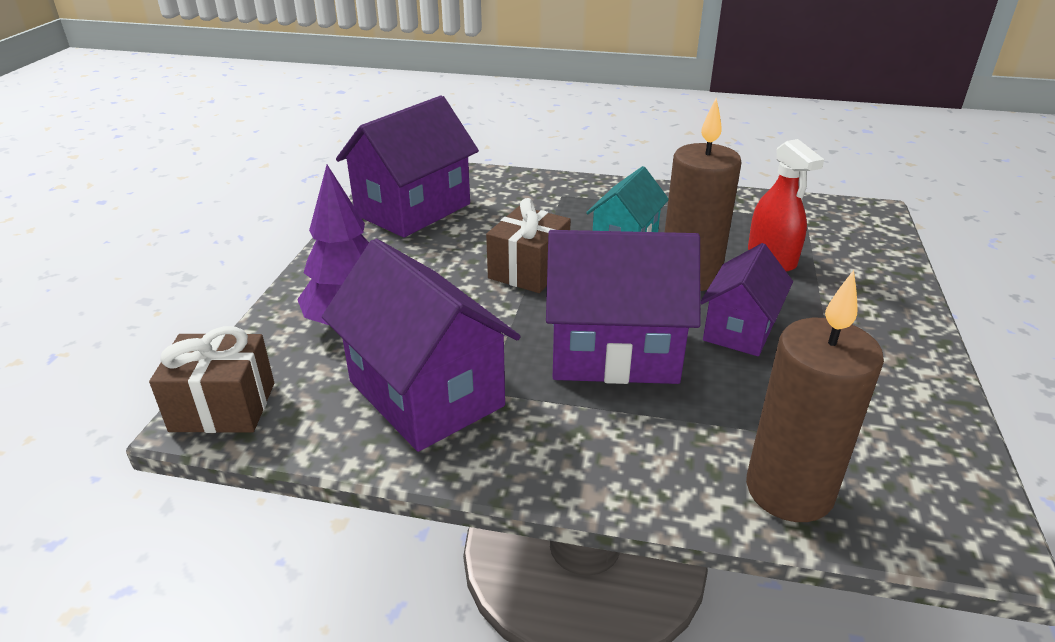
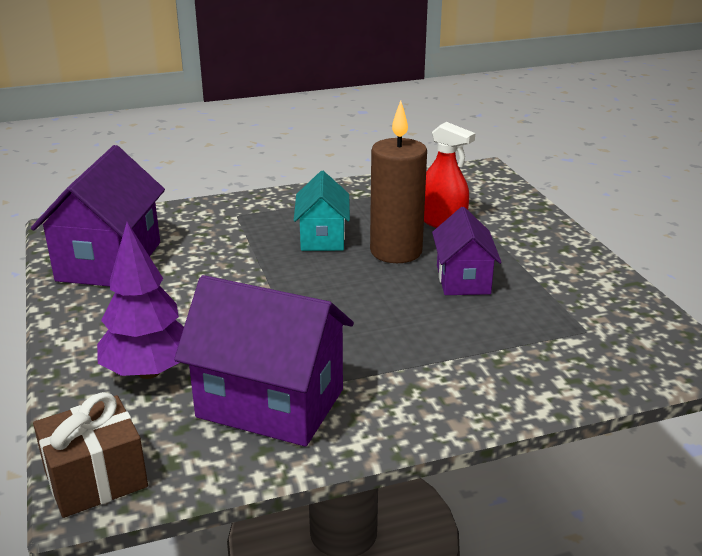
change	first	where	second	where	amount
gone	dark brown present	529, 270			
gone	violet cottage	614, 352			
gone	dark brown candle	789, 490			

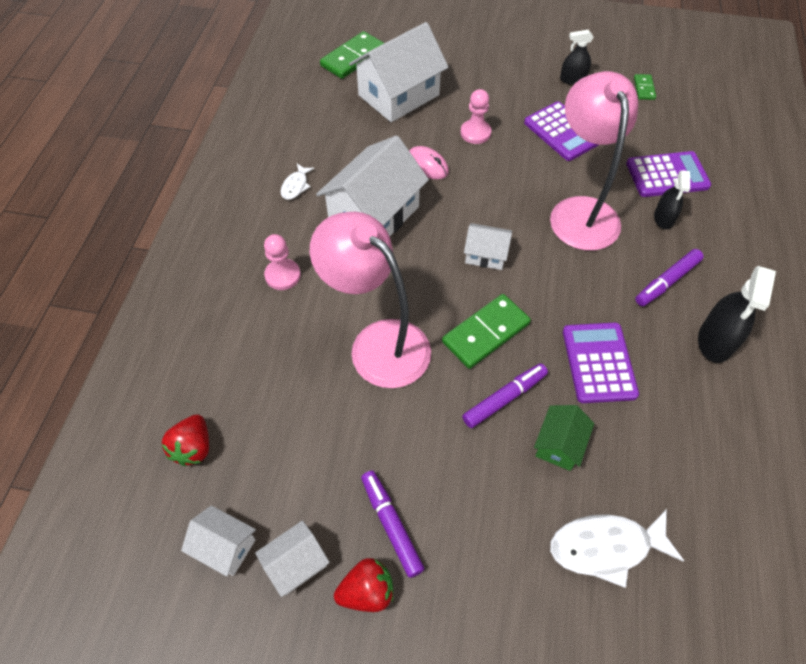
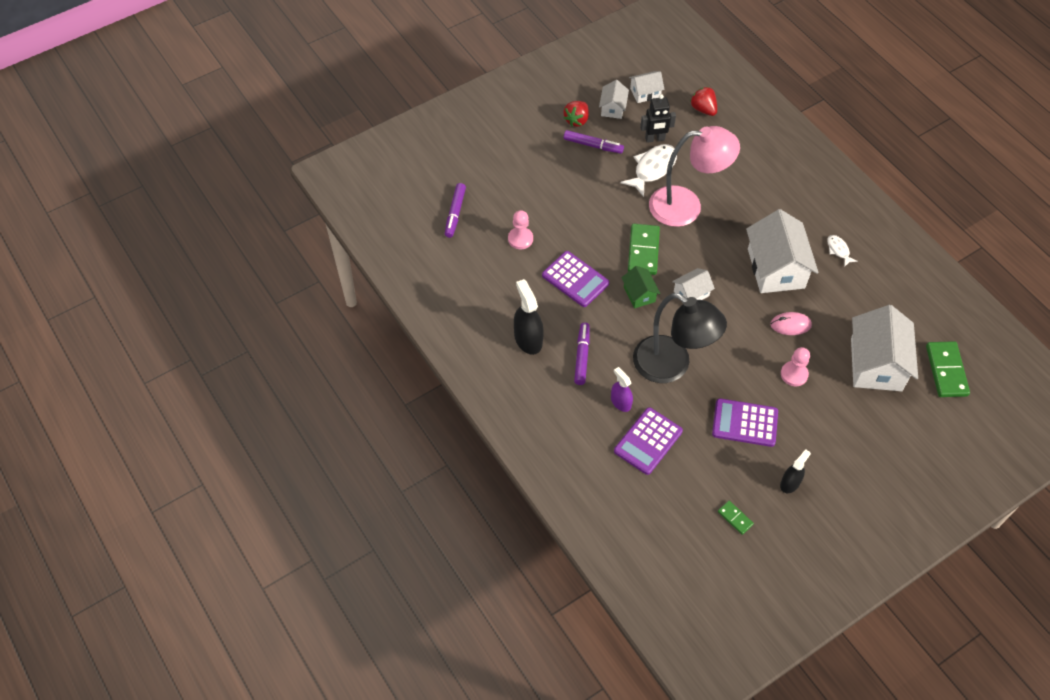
change	first	where	second	where	amount
shifted	violet marker	504, 398		455, 213	
shifted	pink pawn	282, 275		520, 239	
repainted	jet-black spray bottle	663, 218	violet spray bottle	620, 402	
shifted	pure white fish	606, 547		652, 169	
shifted	green cottage	559, 444		639, 294	
repainted	pink reading lamp	580, 211	jet-black reading lamp	671, 366	
new			jet-black toy robot	655, 139	

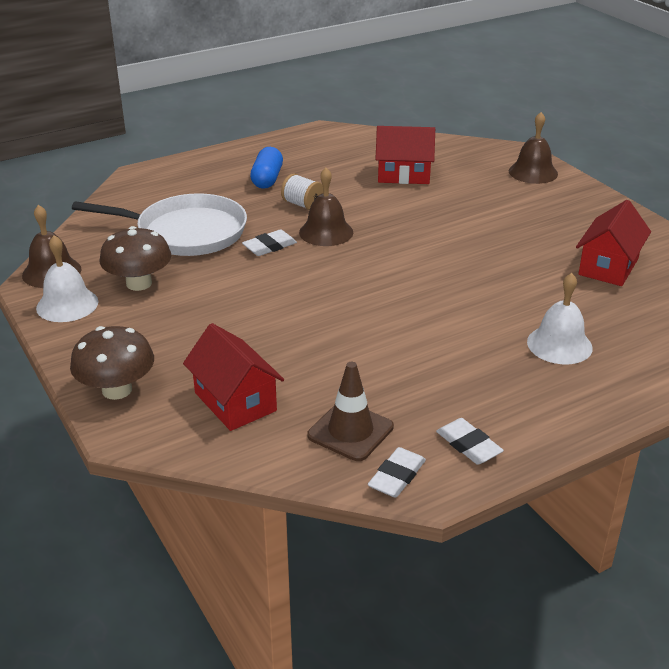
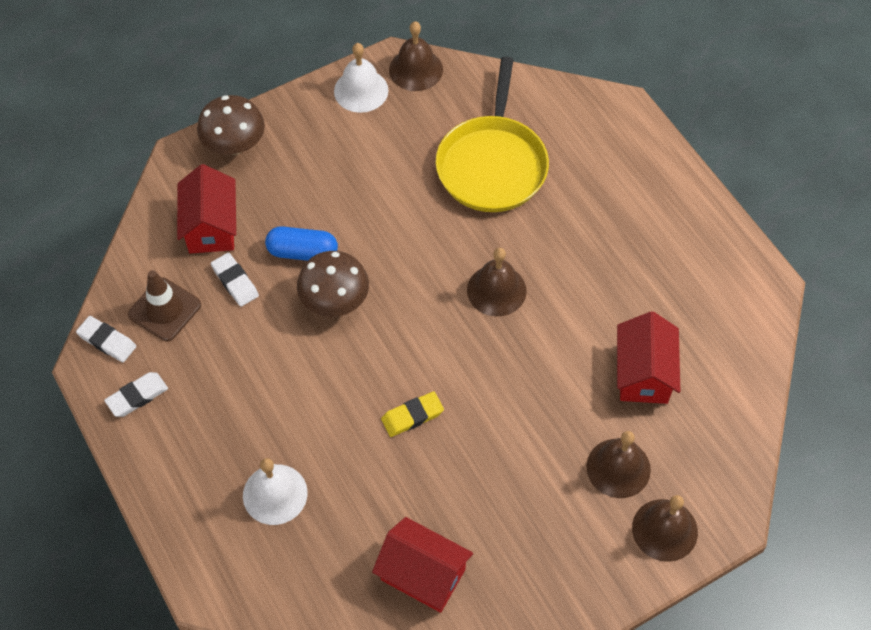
change	first	where	second	where	amount
rotated	red cottage	235, 402		211, 226	60 degrees counterclockwise
shifted	pure white gum eraser	269, 246		235, 282	
shifted	royal blue capsule	267, 179		302, 252	
shifted	dark brown fungus	139, 283		335, 301	
new			yellow gum eraser	412, 416	
repainted	pure white frying pan	186, 232	yellow frying pan	492, 165	
new			dark brown school bell	618, 468	
gone	pure white spool	302, 205			

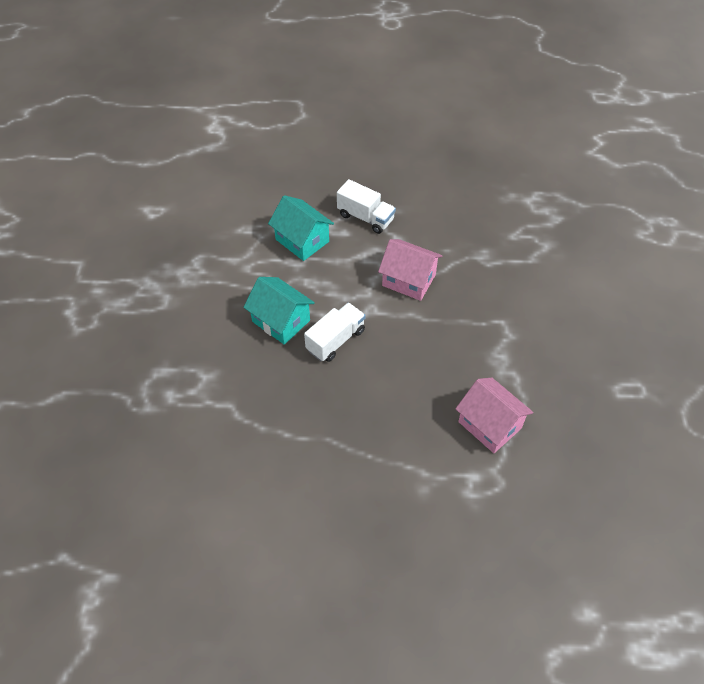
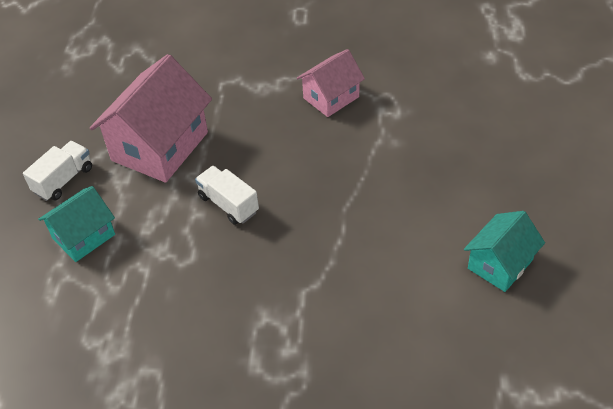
change	first	where	second	where	amount
scaled	pink cottage	408, 280		160, 146	x1.72
shifted	aqua cottage	281, 321		500, 264	

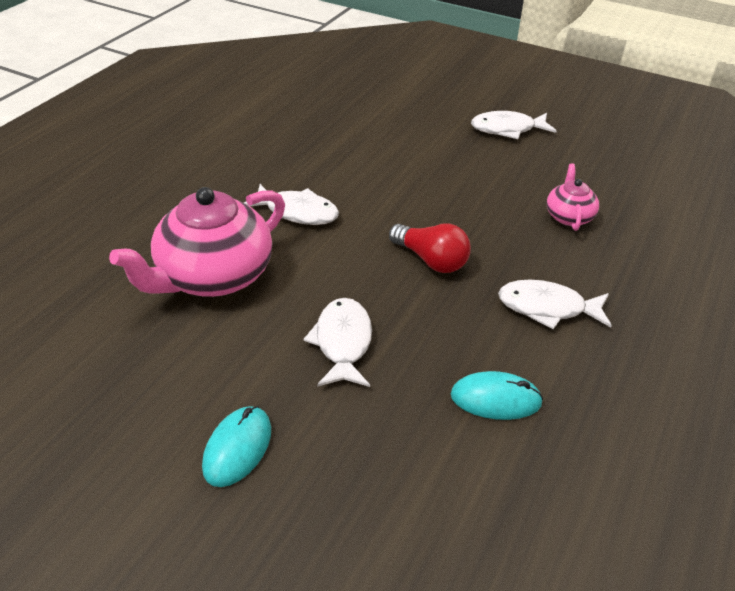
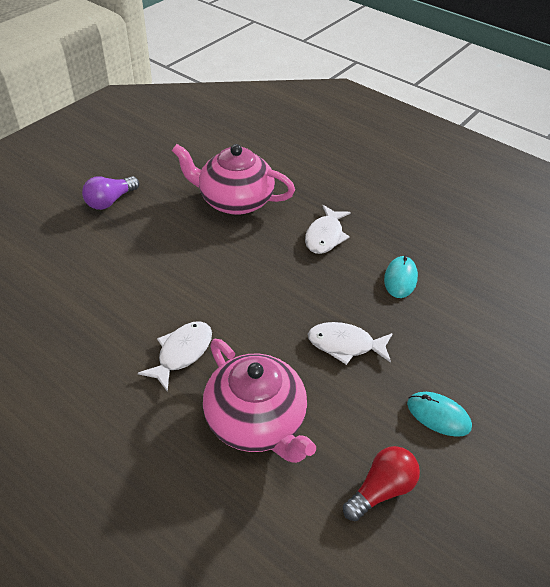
change	first	where	second	where	amount
swapped	pure white fish	507, 129	violet lightbulb	110, 201	
scaled	pink teapot	569, 216		234, 201	x2.04
shifted	red lightbulb	431, 260		381, 489	

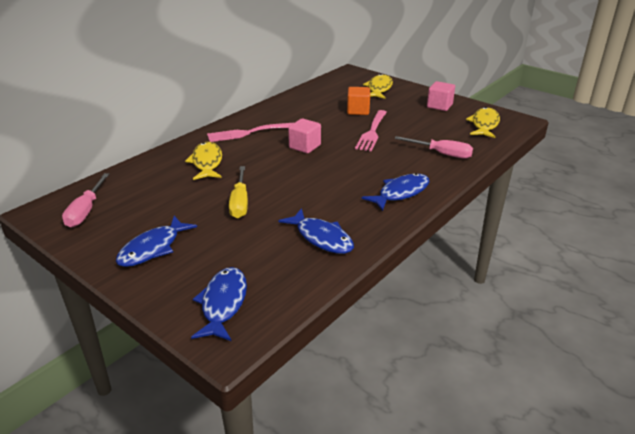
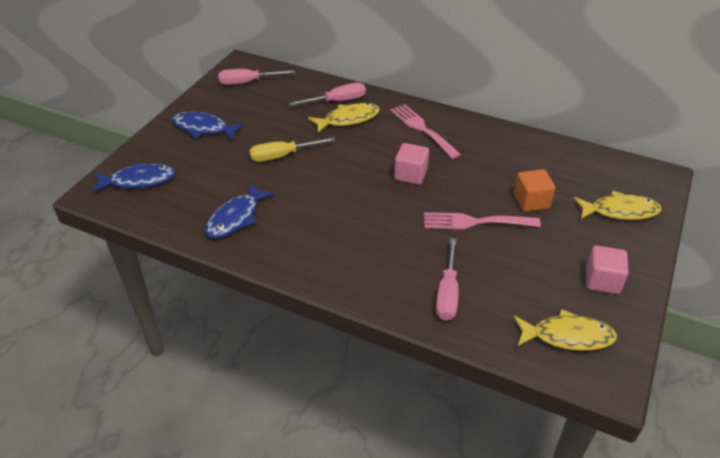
change	first	where	second	where	amount
new			pink screwdriver	337, 101	
gone	royal blue fish	400, 193			

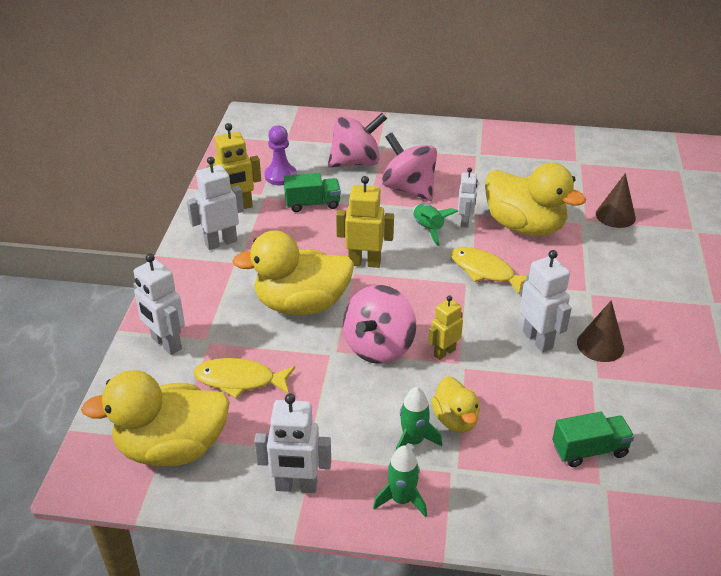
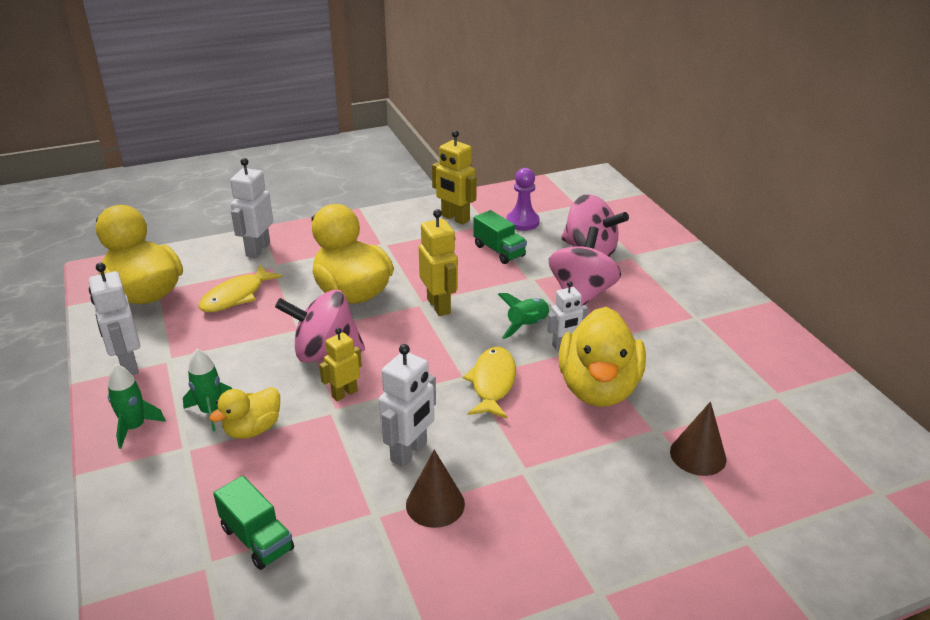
change	first	where	second	where	amount
rotated	yellow fish	240, 380		236, 296	120 degrees counterclockwise
rotated	yellow toy robot	444, 352		344, 393	60 degrees counterclockwise
gone	pure white toy robot	221, 242			

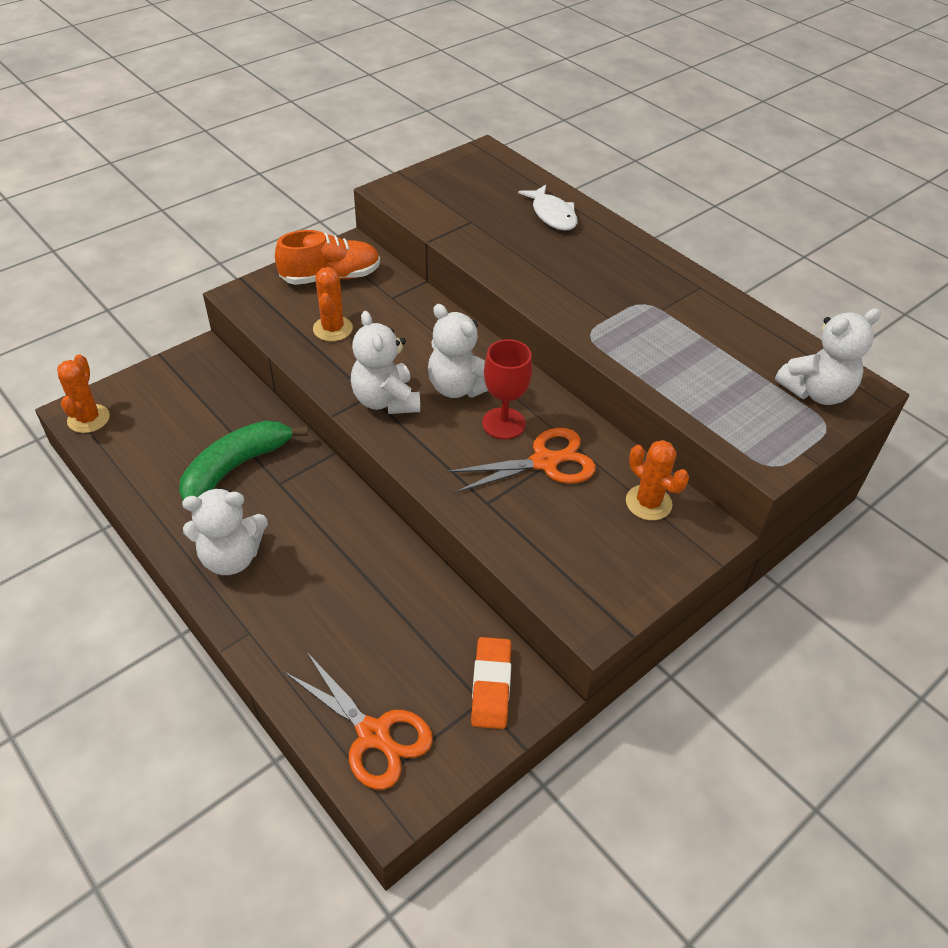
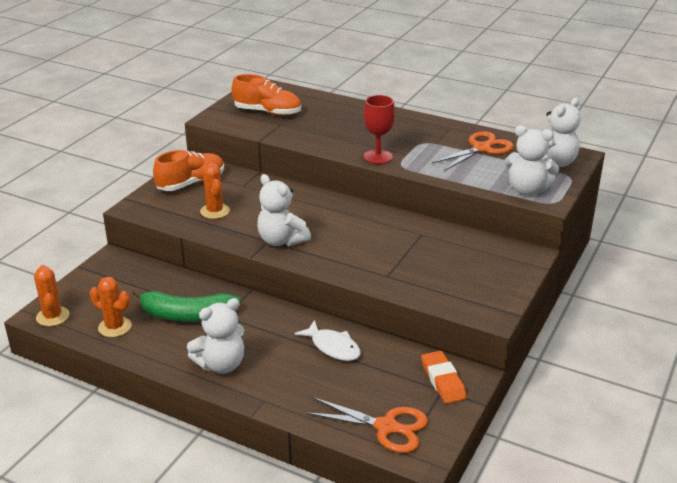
change	first	where	second	where	amount
shifted	orange-coloured cactus	648, 503		114, 327	
rotated	green banana fruit	236, 467		187, 315	105 degrees counterclockwise
new			orange-coloured lace-up shoe	267, 112	
shifted	pure white fish	552, 215		333, 347	
shifted	red chalice	503, 423		378, 157	
shifted	orange-coloured shears	544, 462		481, 148	
shifted	pure white teddy	459, 387		527, 190	

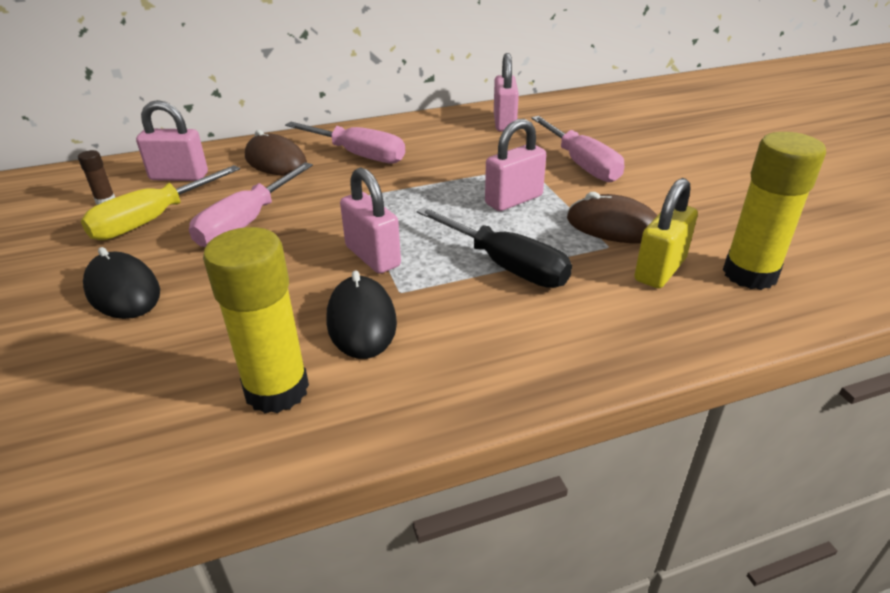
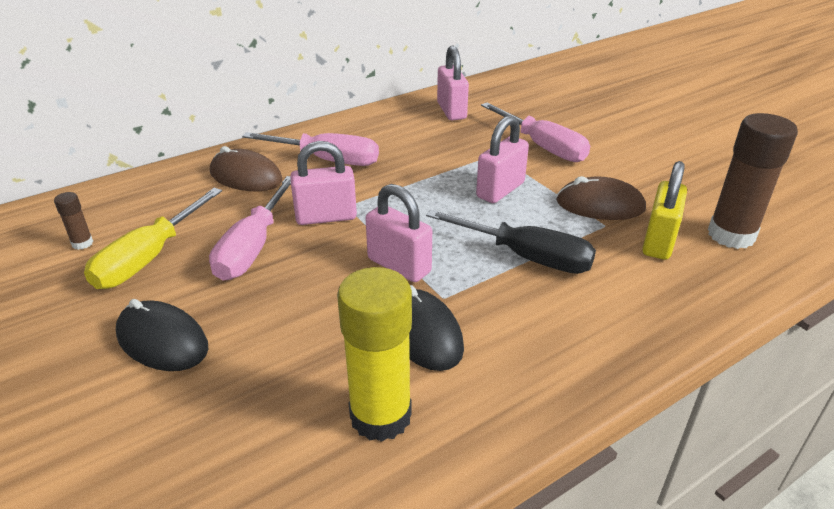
change	first	where	second	where	amount
shifted	pink small lock	179, 176		326, 217	
repainted	yellow stick of glue	749, 274	dark brown stick of glue	731, 235	

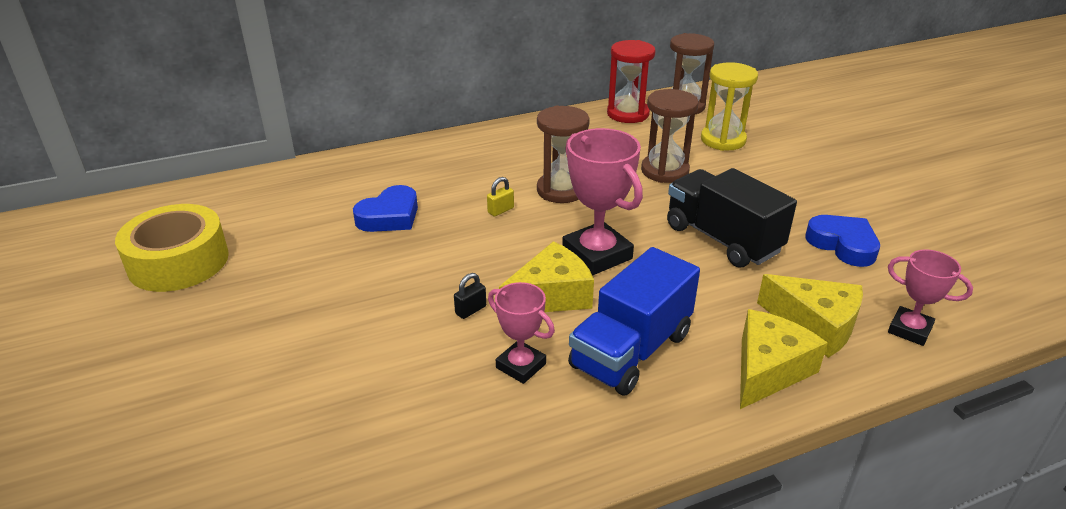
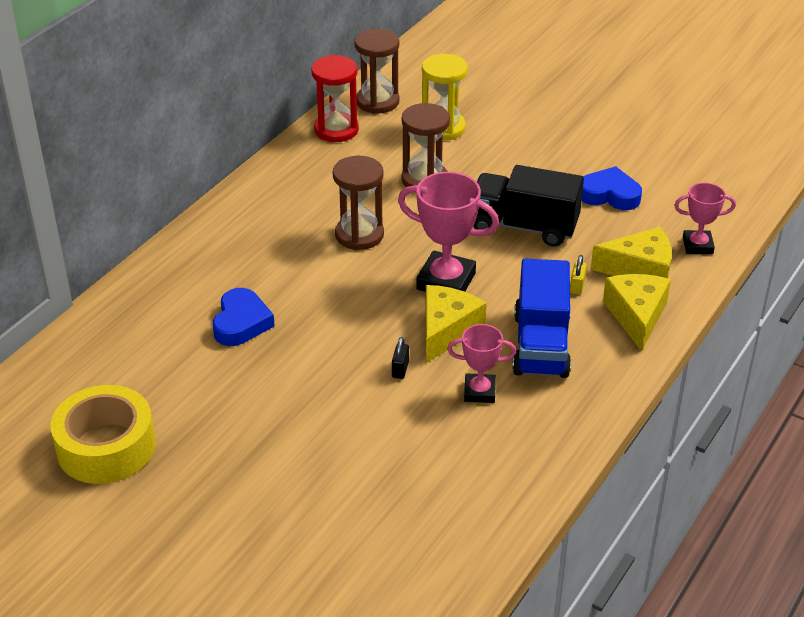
change	first	where	second	where	amount
shifted	yellow small lock	500, 210		577, 286	

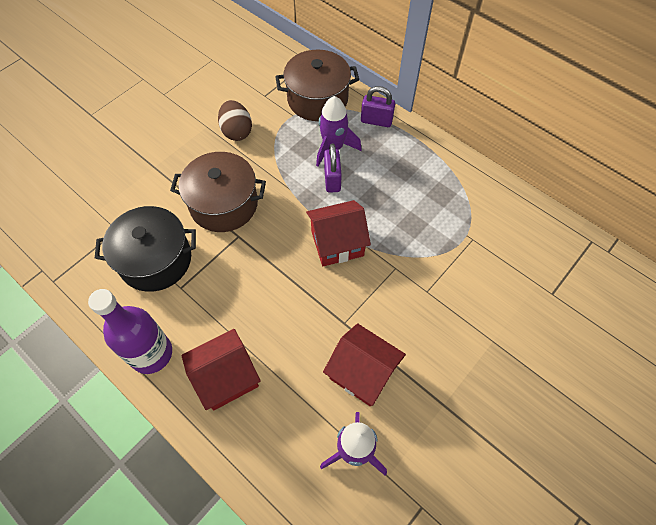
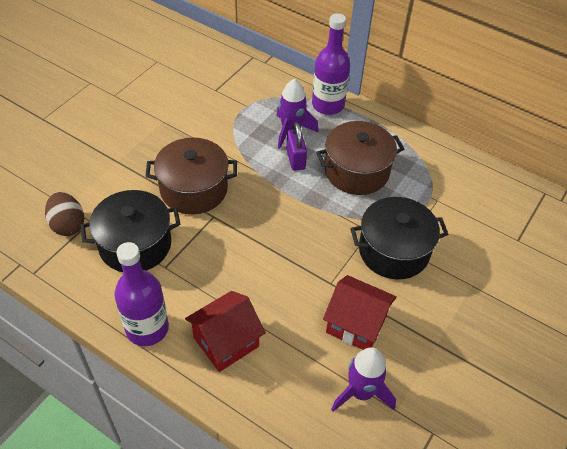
change	first	where	second	where	amount
shifted	dark brown toy egg	237, 131		68, 225	
swapped	violet small lock	376, 121	violet flask	328, 105	
shifted	dark brown pot	317, 99		356, 171	
new			jet-black pot	393, 251	
gone	red cottage	337, 243			

